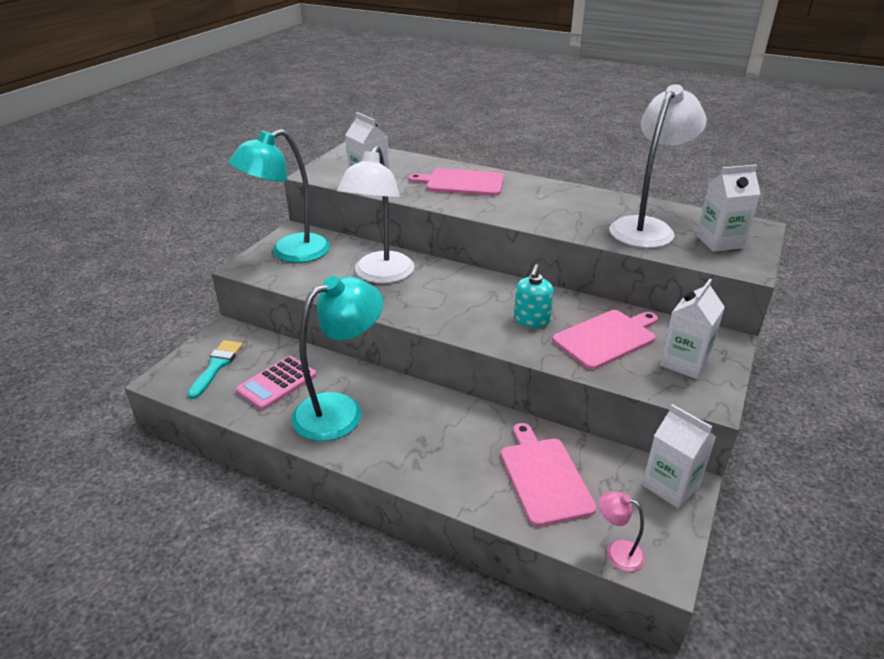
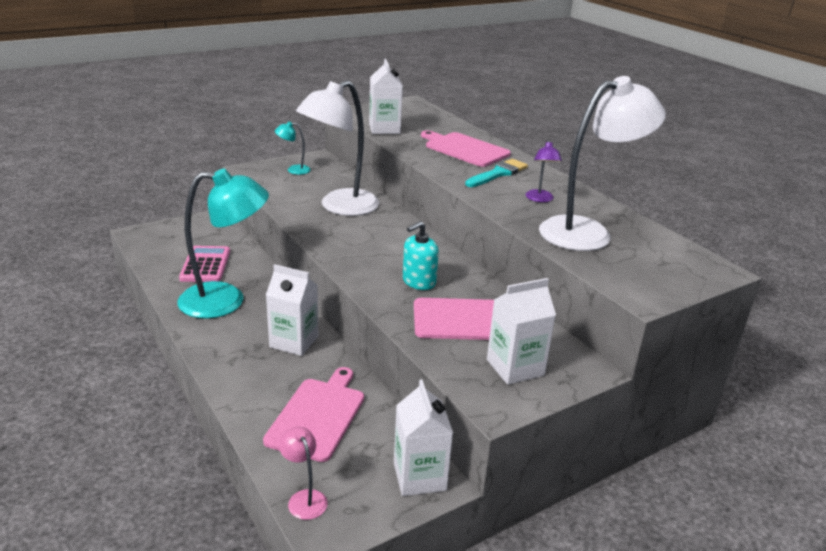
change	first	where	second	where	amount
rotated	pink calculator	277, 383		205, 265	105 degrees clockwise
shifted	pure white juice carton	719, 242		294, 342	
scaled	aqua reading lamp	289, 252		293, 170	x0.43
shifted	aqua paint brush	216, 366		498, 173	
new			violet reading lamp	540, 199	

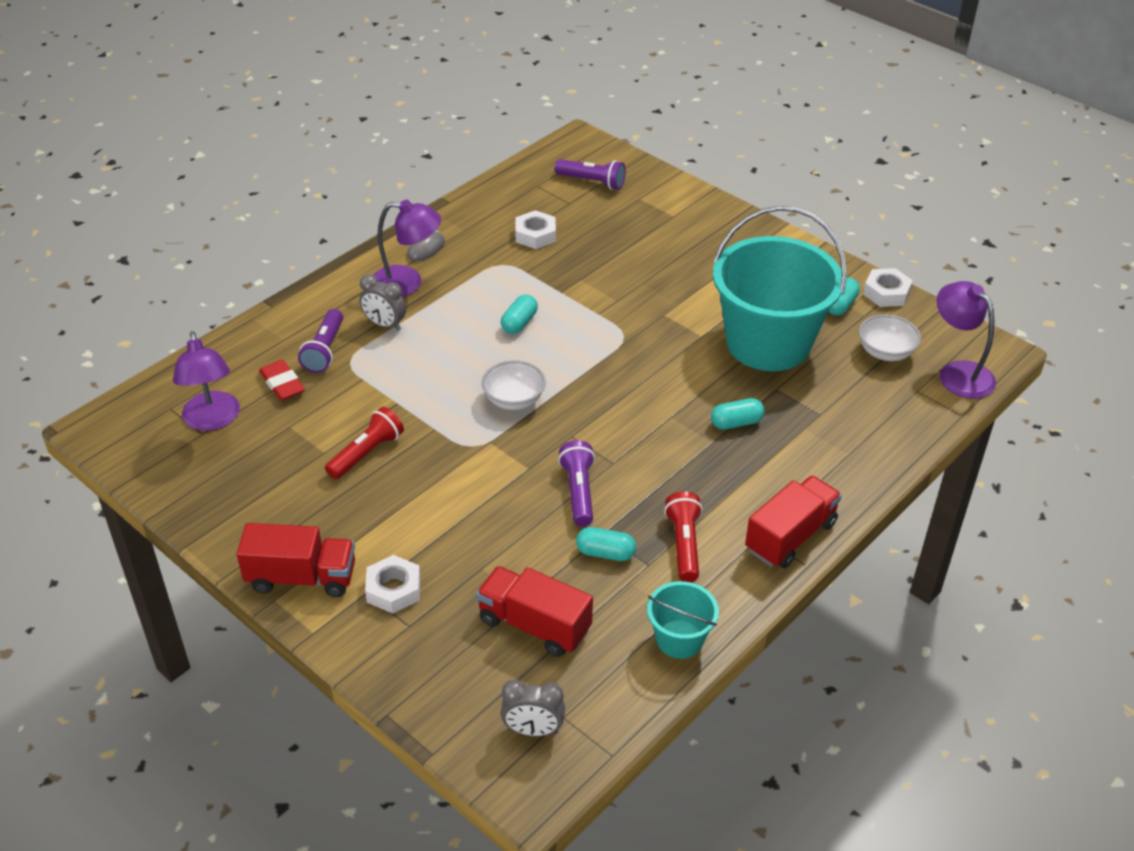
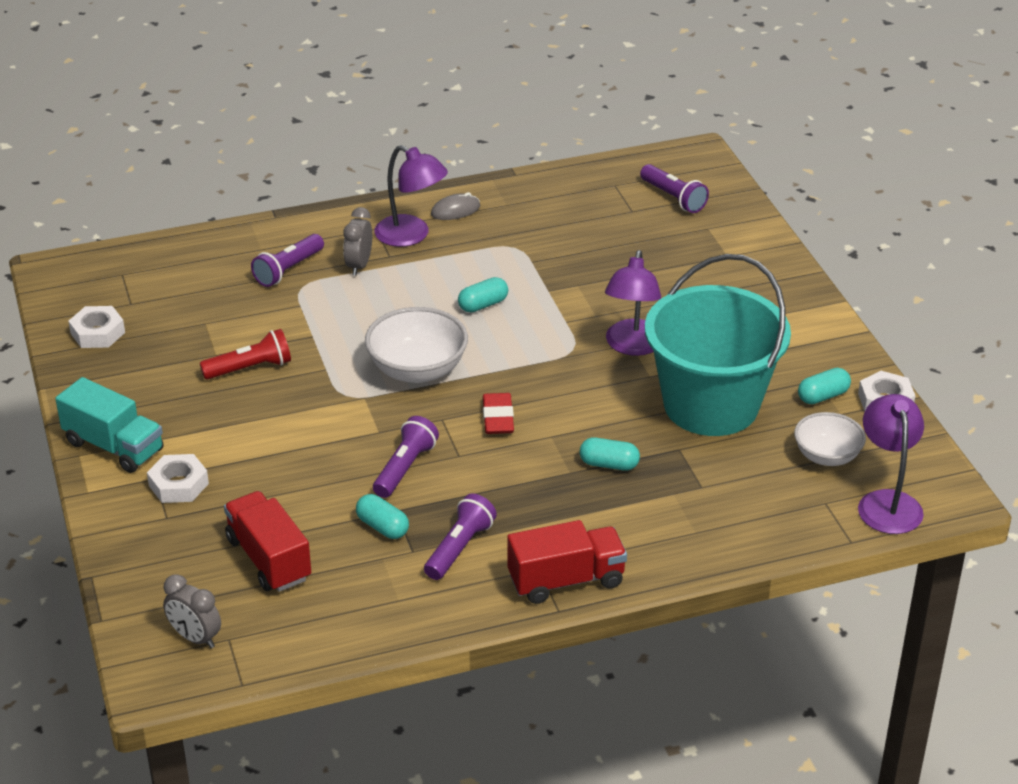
change	first	where	second	where	amount
repainted	red lorry	301, 577	aqua lorry	114, 446	
shifted	pure white hexagon nut	535, 235		98, 333	
rotated	grey alarm clock	384, 325		359, 265	45 degrees clockwise
scaled	pure white serving bowl	514, 400		417, 370	x1.53
repainted	red flashlight	684, 545	violet flashlight	459, 548	
shifted	red gum eraser	282, 384		498, 418	
shifted	violet reading lamp	212, 420		632, 346	
gone	aqua bucket	679, 639			

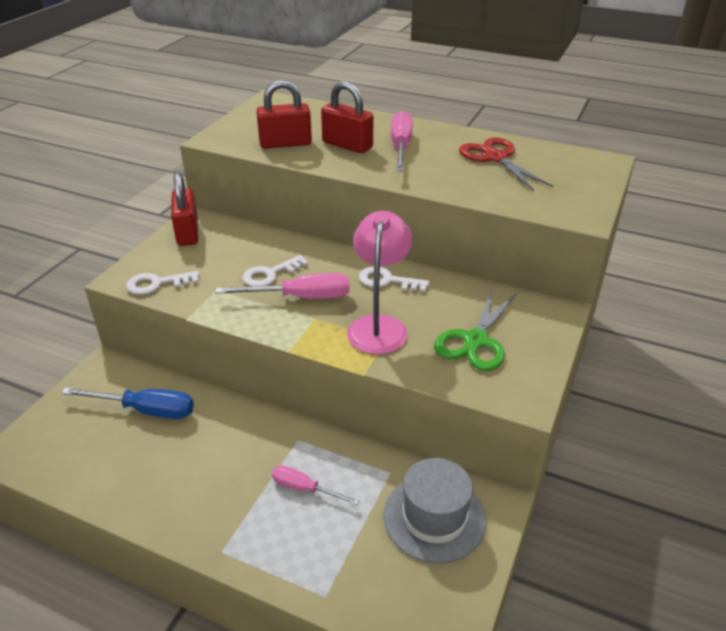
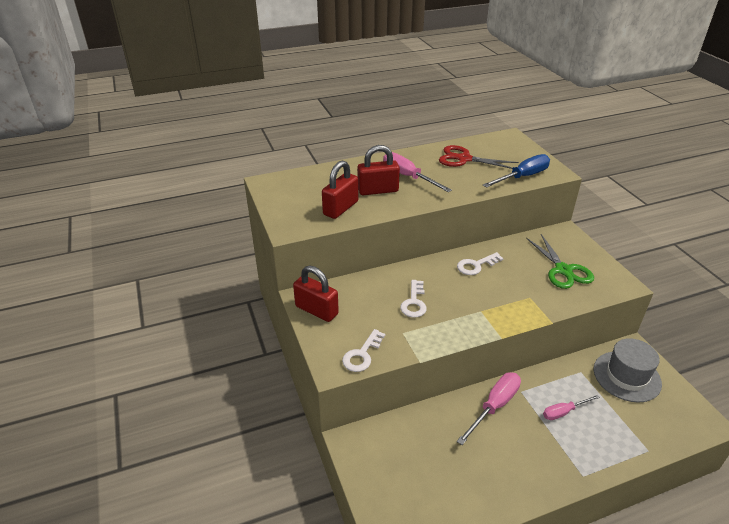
change	first	where	second	where	amount
shifted	pink screwdriver	301, 297		494, 406	
shifted	royal blue screwdriver	145, 410		523, 177	
gone	pink reading lamp	379, 326			

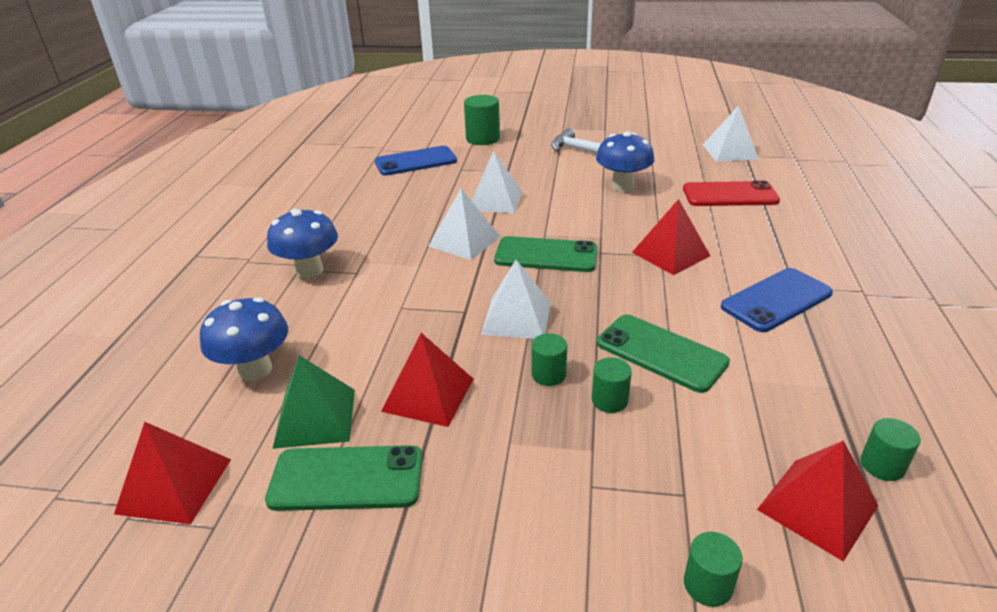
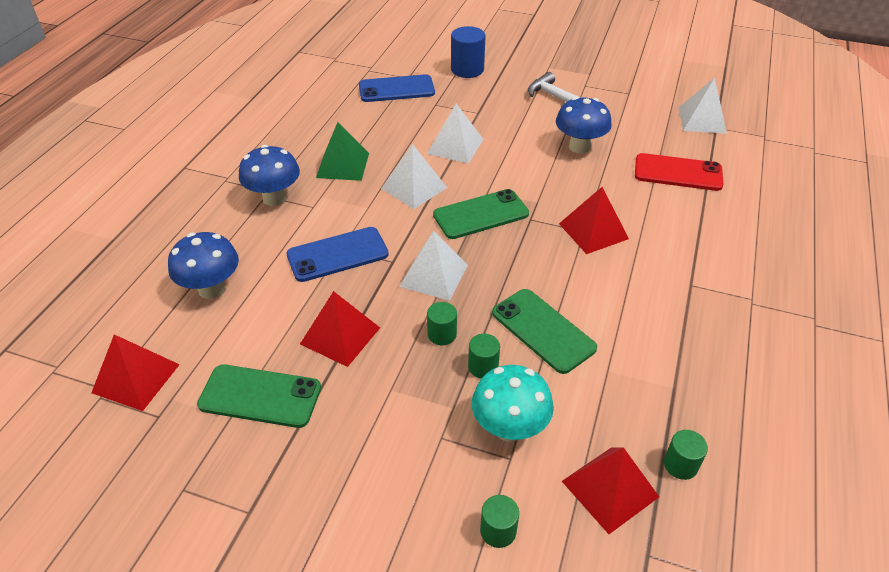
change	first	where	second	where	amount
shifted	royal blue phone	776, 300		337, 255	
shifted	green pyramid shape	315, 418		342, 165	
rotated	green phone	546, 255		481, 214	45 degrees counterclockwise
repainted	green cylinder	483, 139	royal blue cylinder	467, 70	
new			aqua fungus	509, 428	

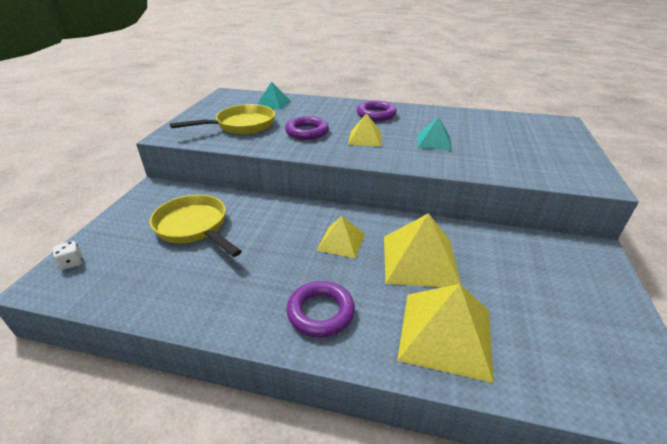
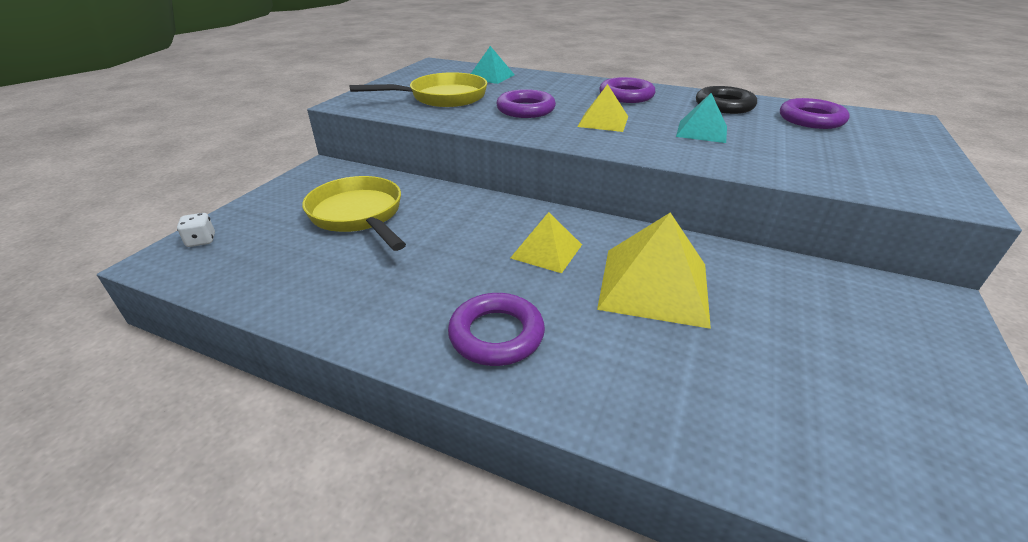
change	first	where	second	where	amount
new			jet-black torus	724, 105	
new			violet torus	811, 119	
gone	yellow pyramid shape	445, 333			

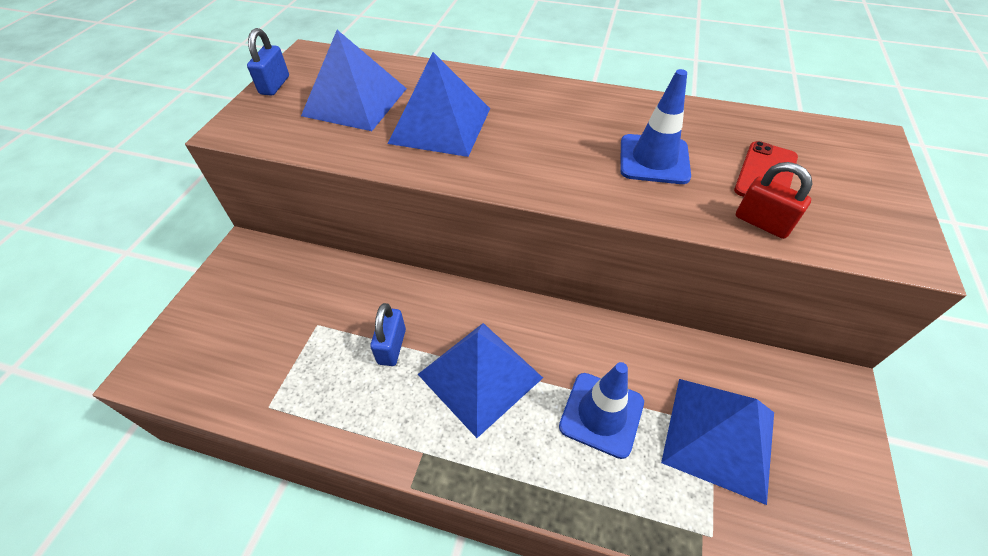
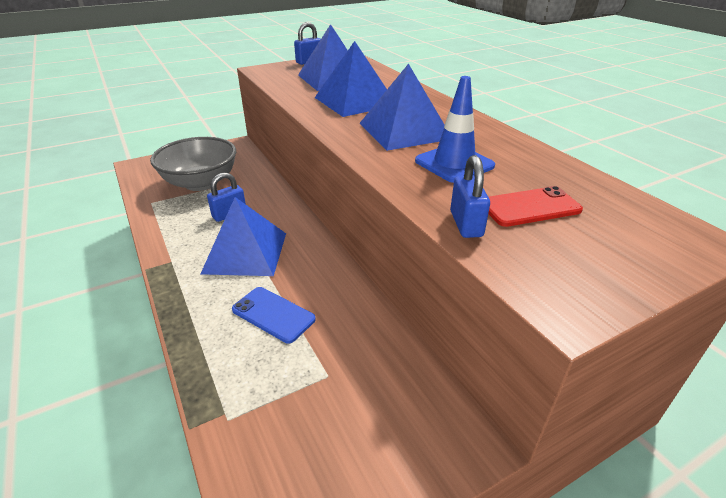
change	first	where	second	where	amount
new			grey serving bowl	201, 183	
swapped	royal blue traffic cone	601, 414	royal blue phone	273, 314	
shifted	royal blue pyramid shape	719, 436		404, 131	
repainted	red small lock	762, 223	royal blue small lock	466, 224	

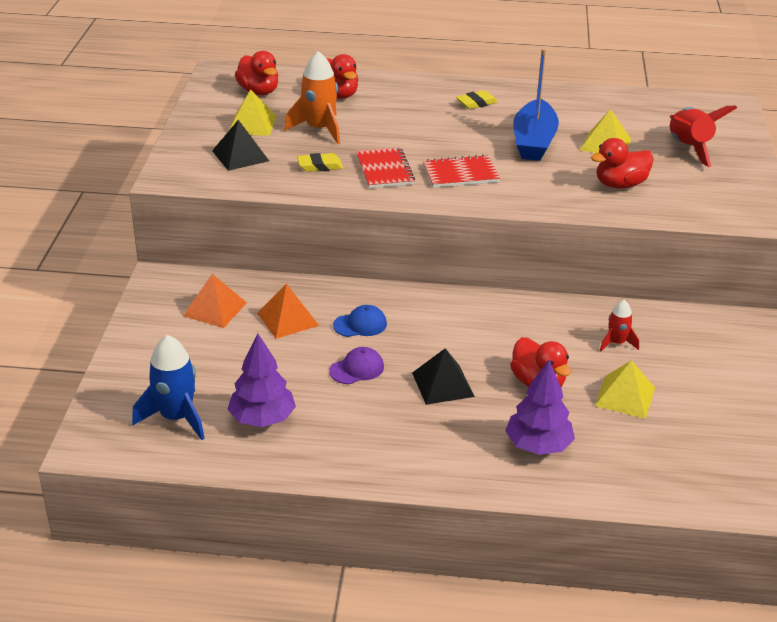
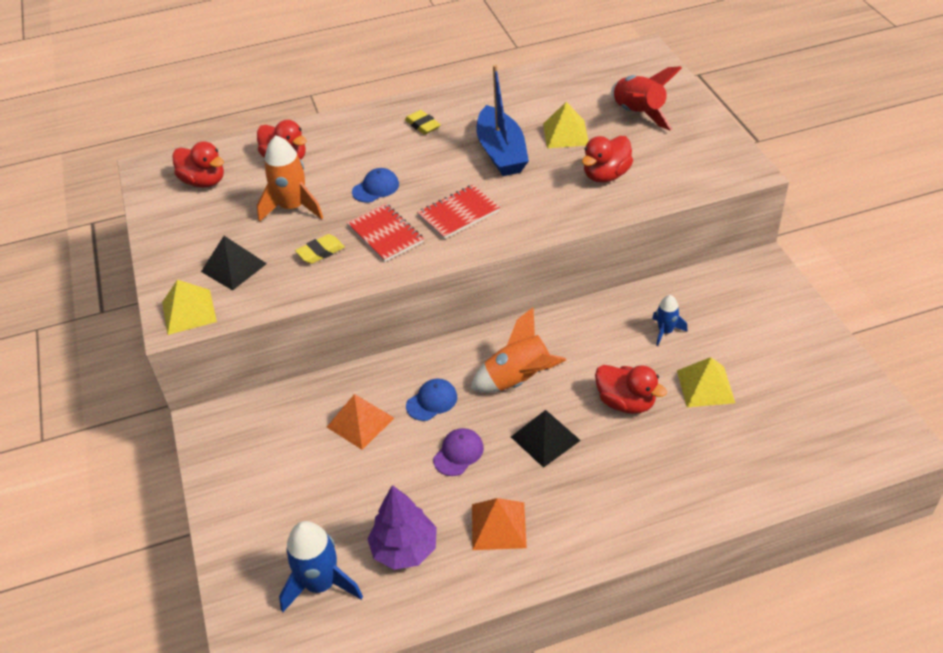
change	first	where	second	where	amount
shifted	yellow pyramid shape	252, 124		189, 312	
new			royal blue peaked cap	376, 188	
rotated	yellow gum eraser	476, 103		422, 125	75 degrees counterclockwise
new			orange-coloured toy rocket	519, 380	
shifted	orange-coloured pyramid shape	215, 309		498, 525	
repainted	red toy rocket	616, 343	royal blue toy rocket	665, 331	
gone	violet fir tree	538, 446			

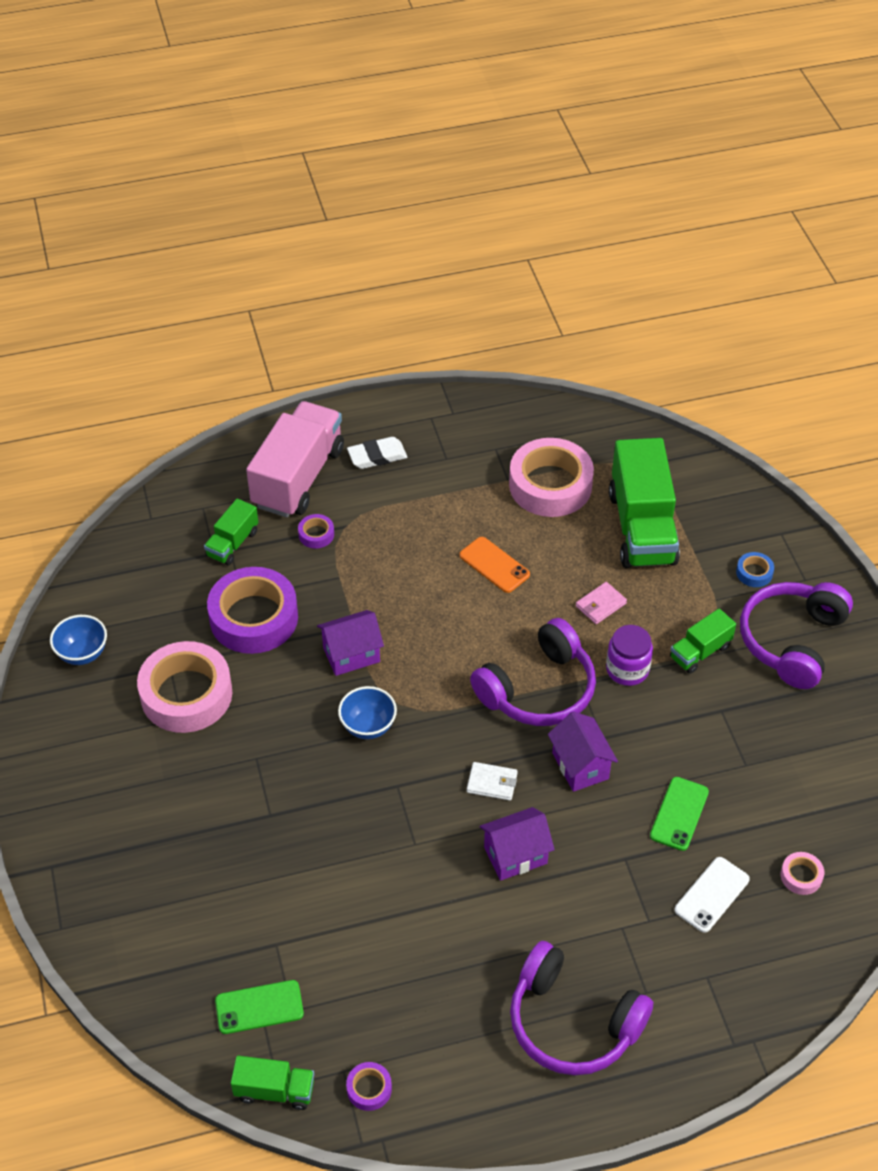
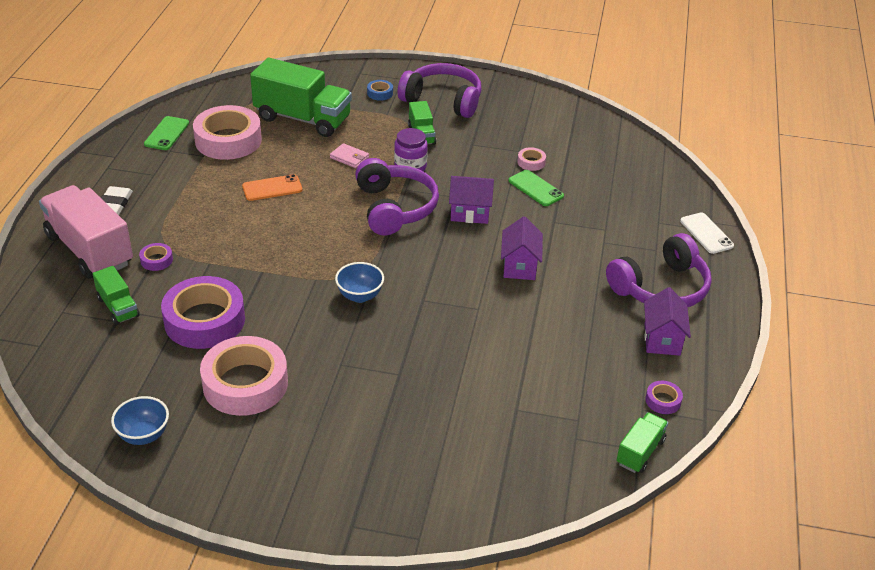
change	first	where	second	where	amount
shifted	green phone	259, 1007		166, 133	
rotated	pink card wallet	601, 605		349, 157	45 degrees counterclockwise
rotated	violet headphones	792, 641		443, 100	150 degrees clockwise
shifted	pink tape	801, 876		531, 162	
shifted	violet cottage	351, 655		662, 339	
shifted	pure white phone	711, 894		706, 233	
gone	pure white card wallet	492, 783			

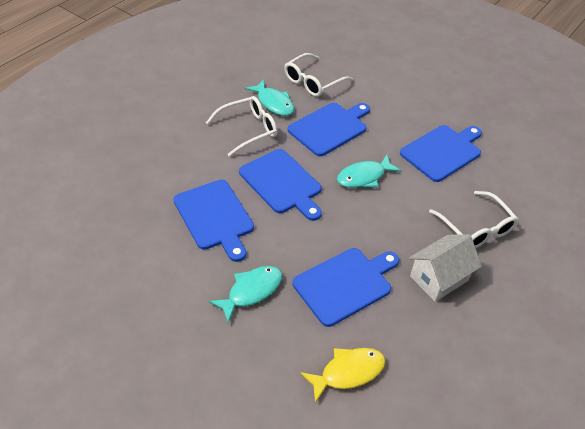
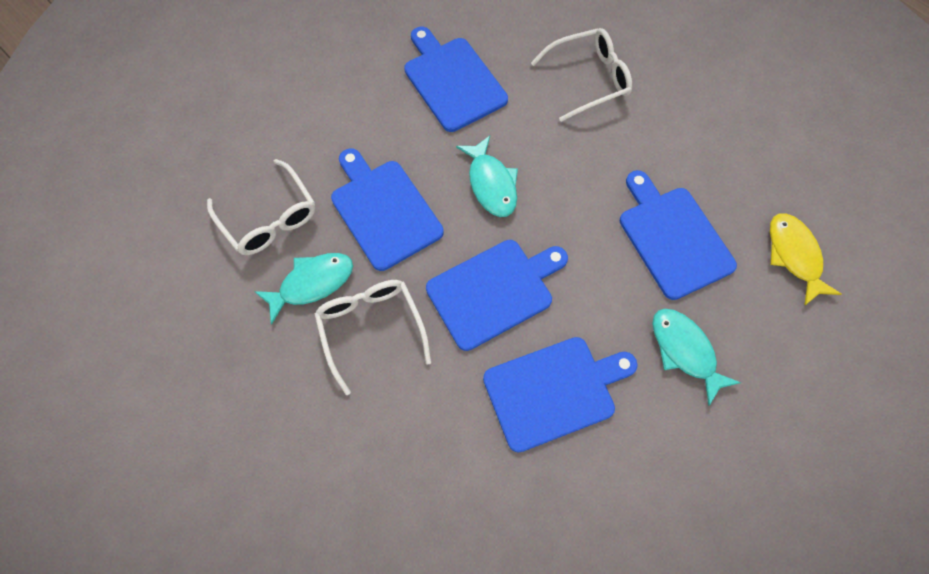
change	first	where	second	where	amount
gone	pure white cottage	439, 278			

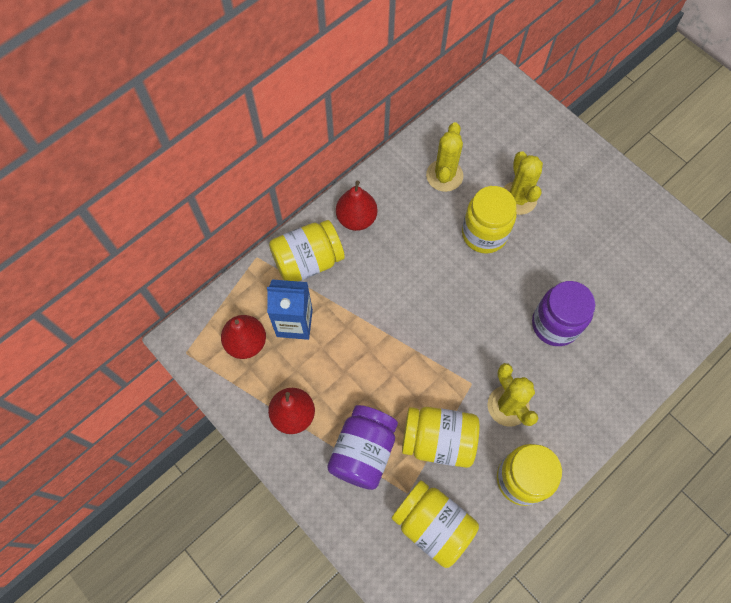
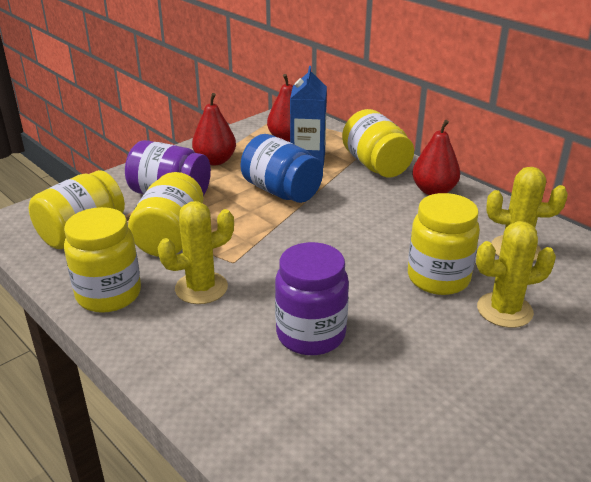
change	first	where	second	where	amount
new			royal blue preserve jar	281, 191	

